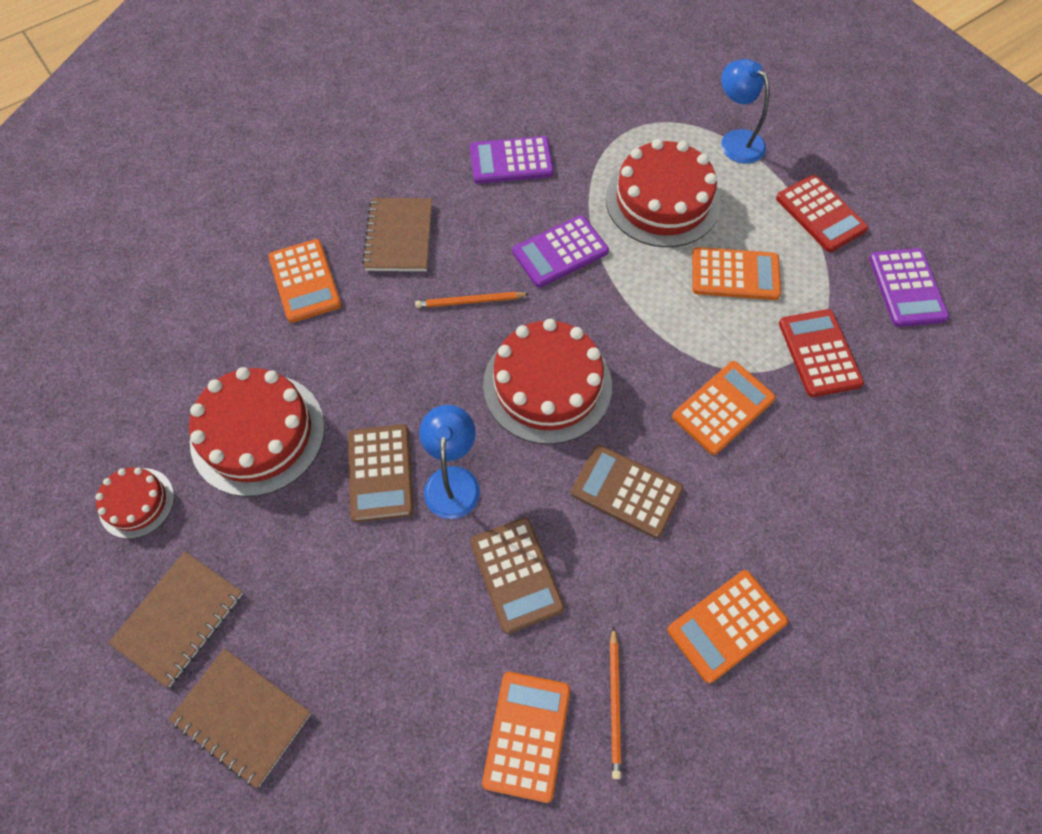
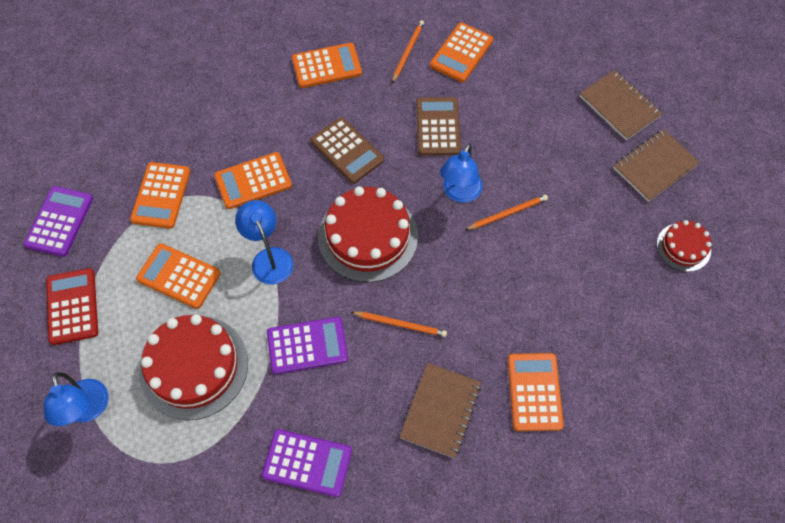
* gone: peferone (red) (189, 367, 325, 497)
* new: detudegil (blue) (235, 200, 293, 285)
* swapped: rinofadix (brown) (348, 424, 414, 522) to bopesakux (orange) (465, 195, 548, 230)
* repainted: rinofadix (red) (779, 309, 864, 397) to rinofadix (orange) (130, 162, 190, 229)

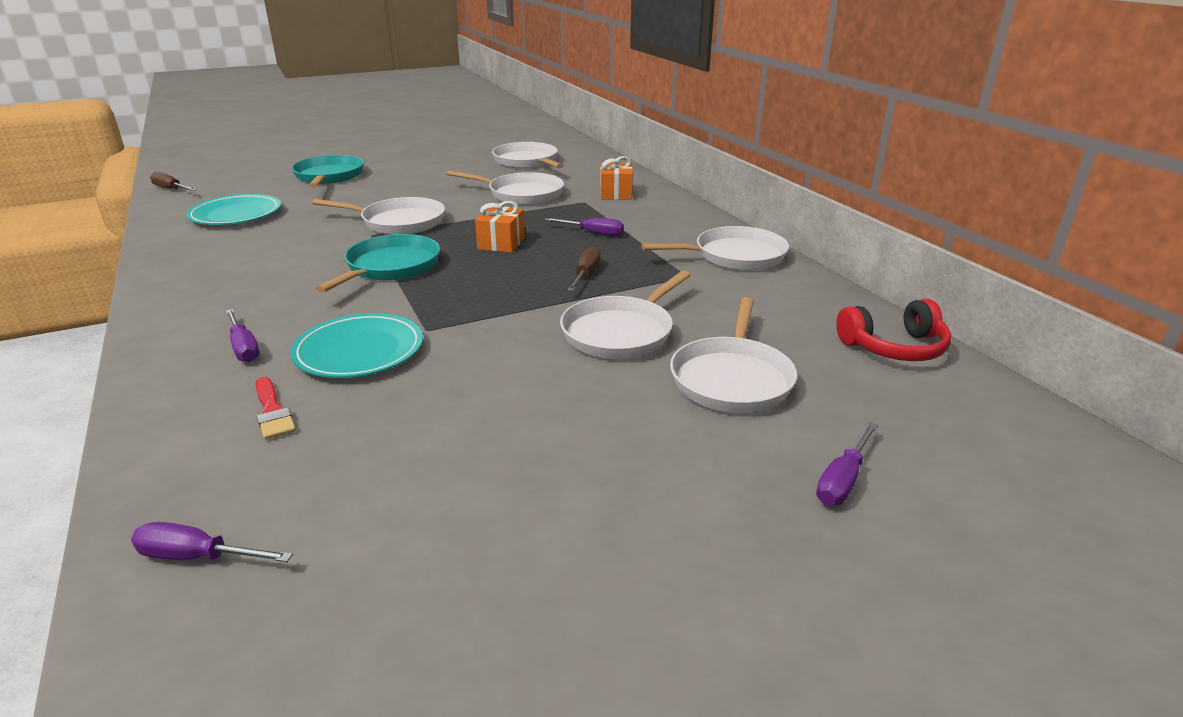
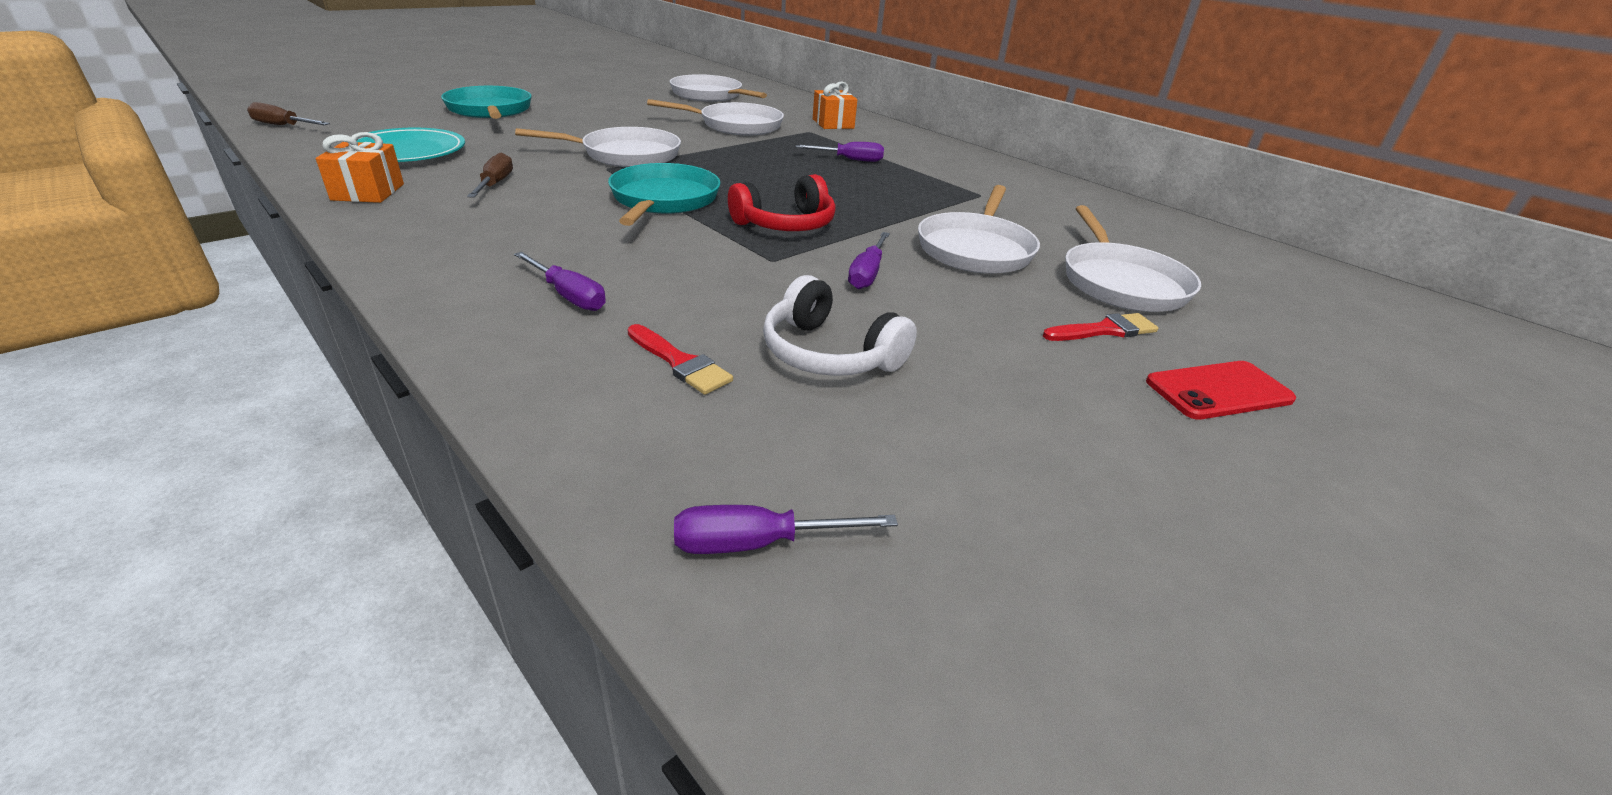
* gone: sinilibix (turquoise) (290, 313, 423, 378)
* gone: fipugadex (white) (642, 226, 789, 271)
* new: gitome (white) (763, 275, 917, 376)
* new: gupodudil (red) (1043, 313, 1158, 341)
* new: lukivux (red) (1146, 361, 1296, 420)
* shifted: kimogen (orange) (475, 201, 525, 253) to (316, 132, 404, 203)
* shifted: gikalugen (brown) (568, 247, 601, 291) to (467, 153, 513, 198)
* shifted: gikalugen (purple) (816, 422, 878, 506) to (848, 232, 890, 289)
* shifted: gitome (red) (836, 299, 951, 361) to (728, 174, 836, 231)

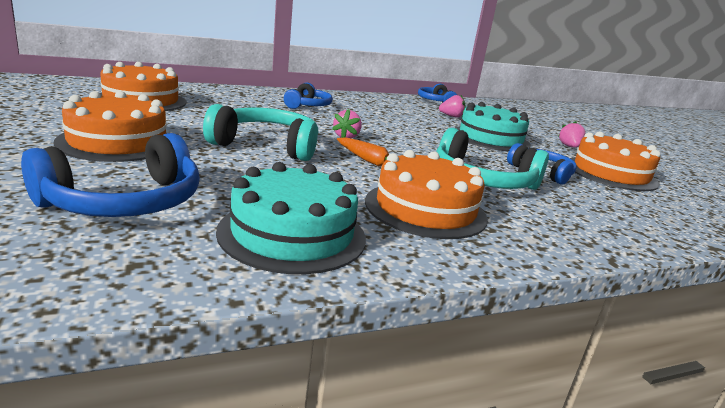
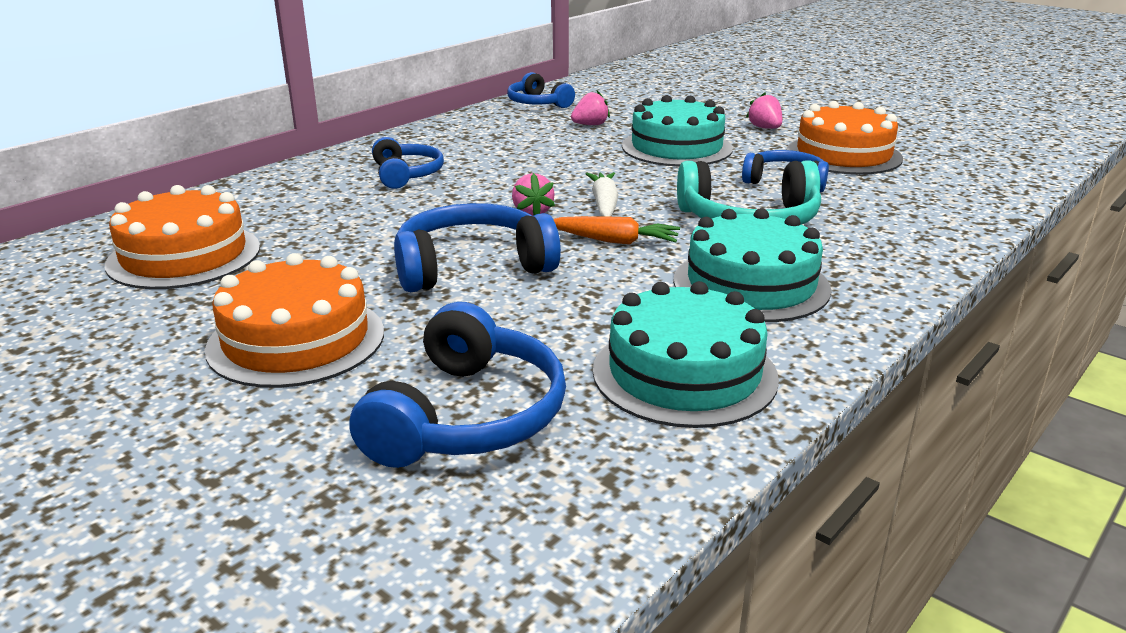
* new: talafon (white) (586, 172, 619, 217)
* repainted: gitome (turquoise) (203, 104, 318, 161) to gitome (blue) (394, 203, 561, 292)
* repainted: peferone (orange) (365, 150, 488, 239) to peferone (turquoise) (673, 208, 832, 322)

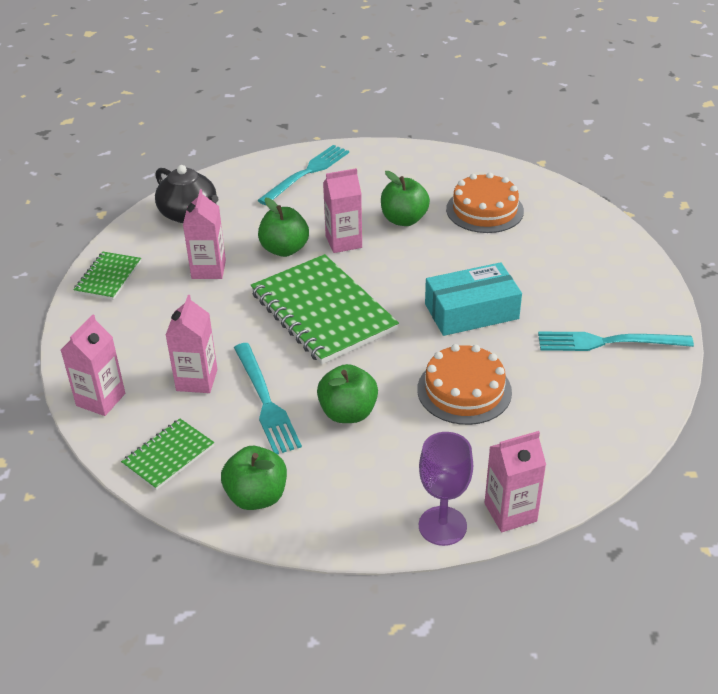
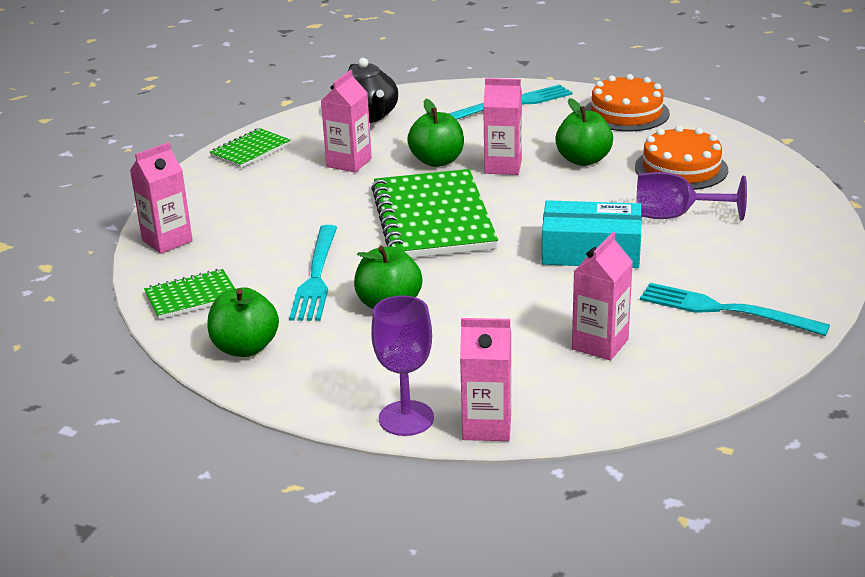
* new: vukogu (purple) (636, 172, 747, 221)
* shifted: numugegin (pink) (166, 295, 217, 393) to (572, 232, 633, 361)
* shifted: peferone (orange) (417, 344, 512, 425) to (585, 74, 670, 131)

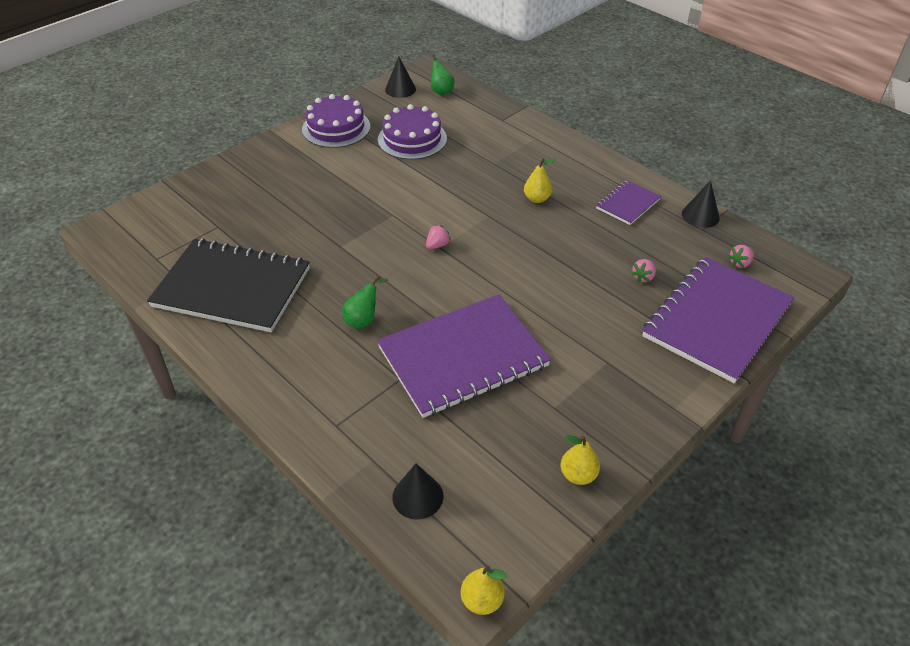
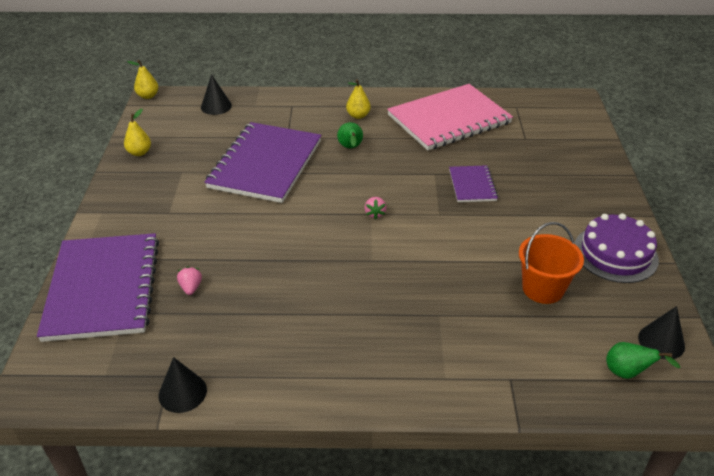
* gone: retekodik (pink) (728, 245, 754, 268)
* shifted: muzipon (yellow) (524, 158, 557, 203) to (346, 79, 371, 119)
* shifted: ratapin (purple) (596, 180, 661, 225) to (449, 165, 498, 202)
* swapped: peferone (purple) (378, 104, 447, 160) to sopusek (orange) (519, 222, 584, 304)
* repainted: ratapin (black) (147, 238, 310, 332) to ratapin (pink) (387, 84, 513, 150)

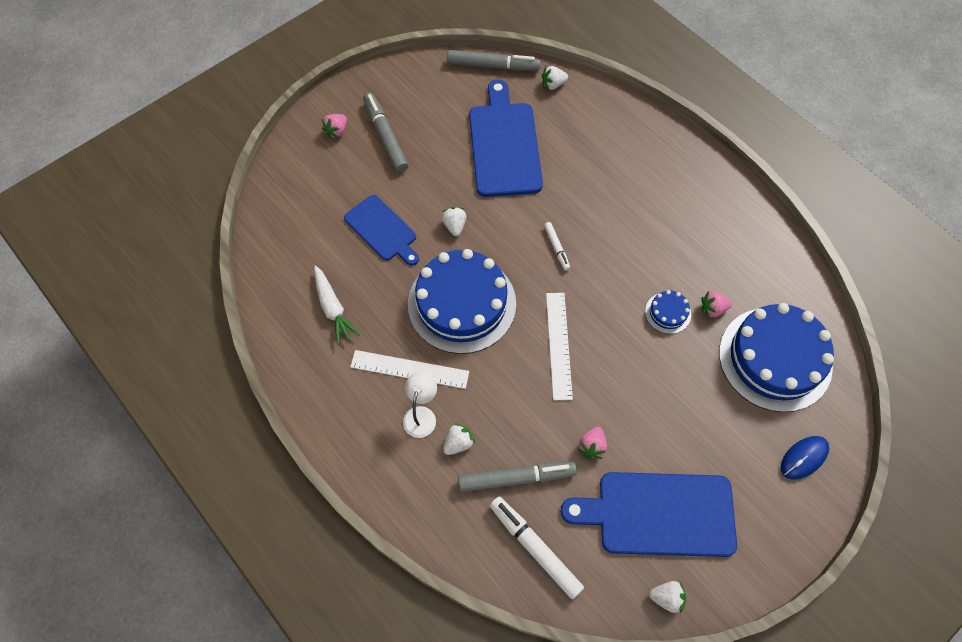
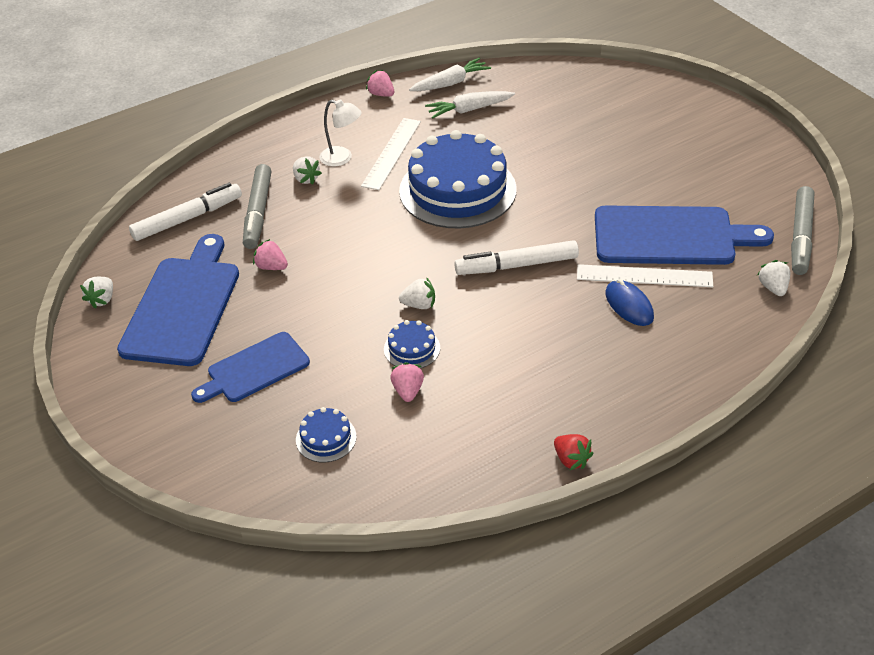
* gone: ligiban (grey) (363, 93, 408, 172)
* new: talafon (white) (409, 58, 491, 91)
* new: retekodik (red) (554, 434, 594, 470)
* shifted: retekodik (pink) (322, 114, 347, 138) to (366, 70, 394, 97)
* shifted: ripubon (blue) (344, 195, 419, 266) to (191, 332, 310, 403)
* shifted: retekodik (white) (442, 207, 466, 236) to (399, 277, 435, 309)
* shifted: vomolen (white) (546, 293, 573, 400) to (577, 264, 713, 287)
* shifted: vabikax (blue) (781, 436, 829, 480) to (605, 279, 654, 326)
* scaled: ligiban (white) (544, 222, 570, 271) = (454, 240, 579, 275) x1.88
* scaled: peferone (blue) (719, 303, 834, 412) = (296, 407, 357, 463) x0.42

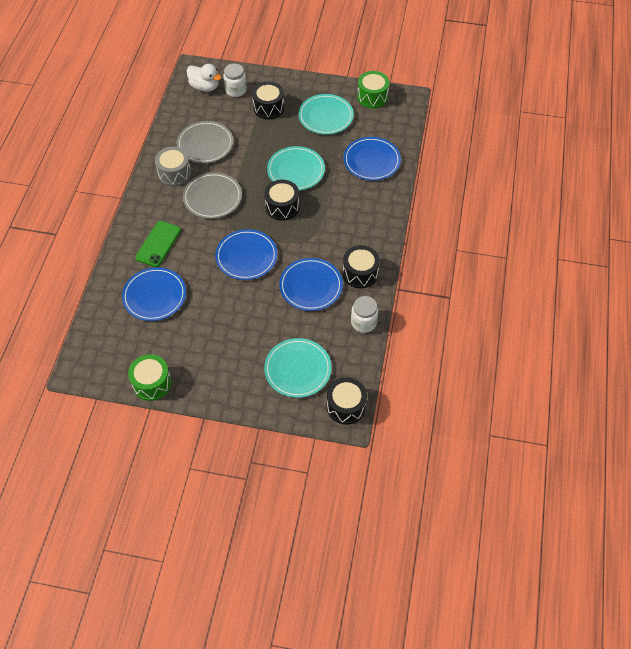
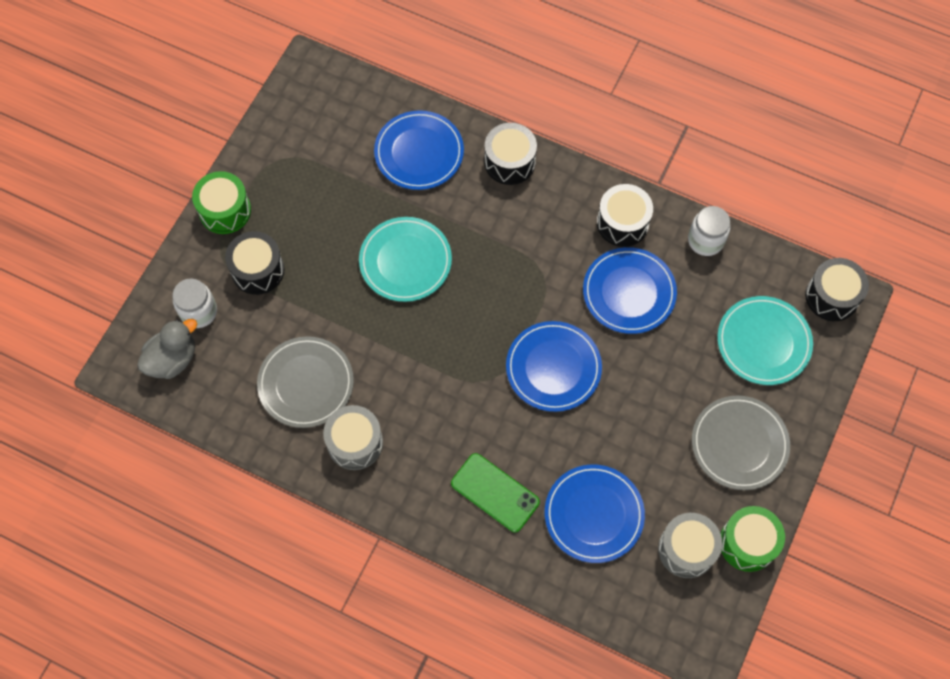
* gone: sinilibix (turquoise) (298, 94, 354, 135)
* new: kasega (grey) (658, 513, 722, 578)
* shifted: sinilibix (grey) (183, 172, 242, 219) to (692, 395, 790, 490)
* shifted: kasega (black) (264, 180, 299, 221) to (484, 123, 537, 185)
* shifted: kasega (green) (357, 71, 389, 108) to (192, 171, 251, 234)
* repainted: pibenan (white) (187, 64, 222, 92) to pibenan (grey) (137, 319, 197, 379)

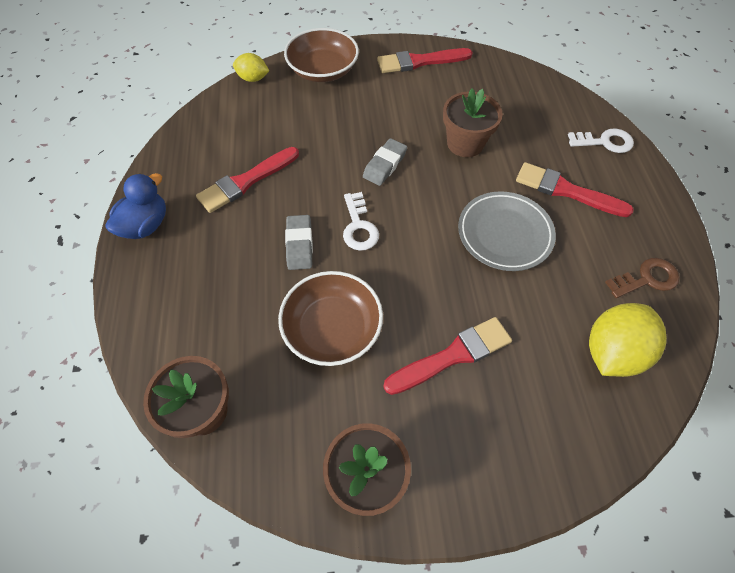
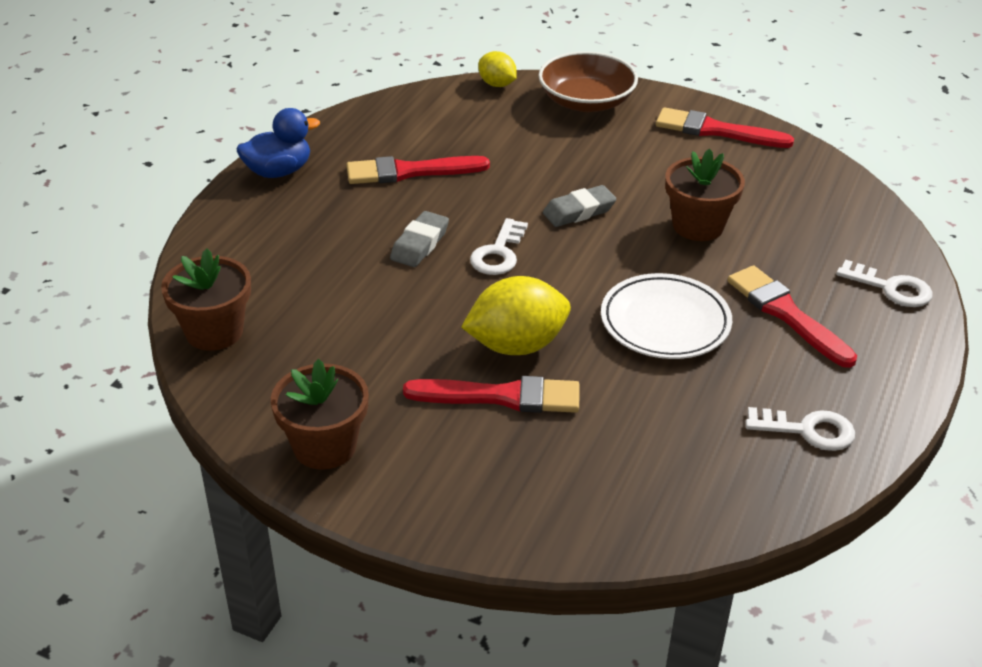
* gone: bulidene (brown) (278, 271, 383, 366)
* shifted: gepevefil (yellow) (589, 303, 667, 377) to (461, 276, 571, 355)
* repainted: sinilibix (grey) (458, 191, 556, 271) to sinilibix (white) (601, 273, 732, 359)
* repainted: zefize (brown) (605, 258, 680, 298) to zefize (white) (746, 407, 855, 451)

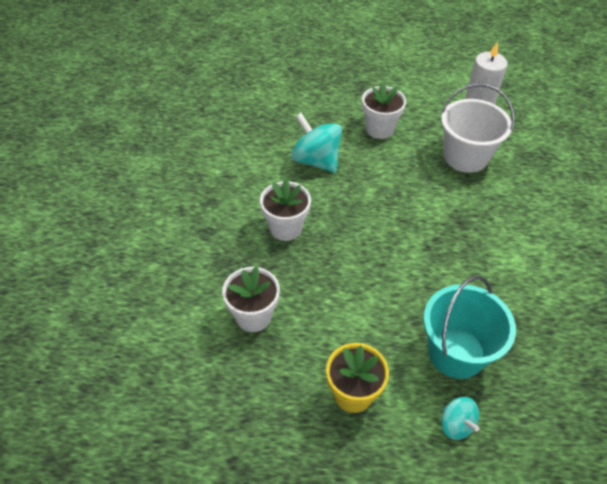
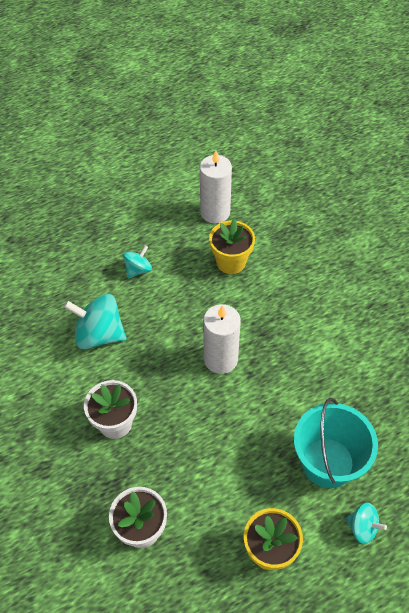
* new: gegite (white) (203, 304, 241, 374)
* swapped: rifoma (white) (362, 81, 406, 139) to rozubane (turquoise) (123, 245, 152, 279)
* swapped: sopusek (white) (441, 84, 515, 173) to rifoma (yellow) (209, 219, 255, 274)

